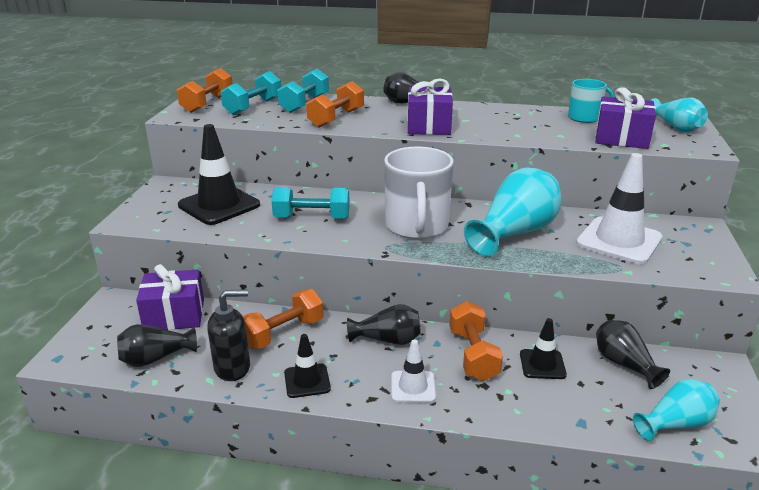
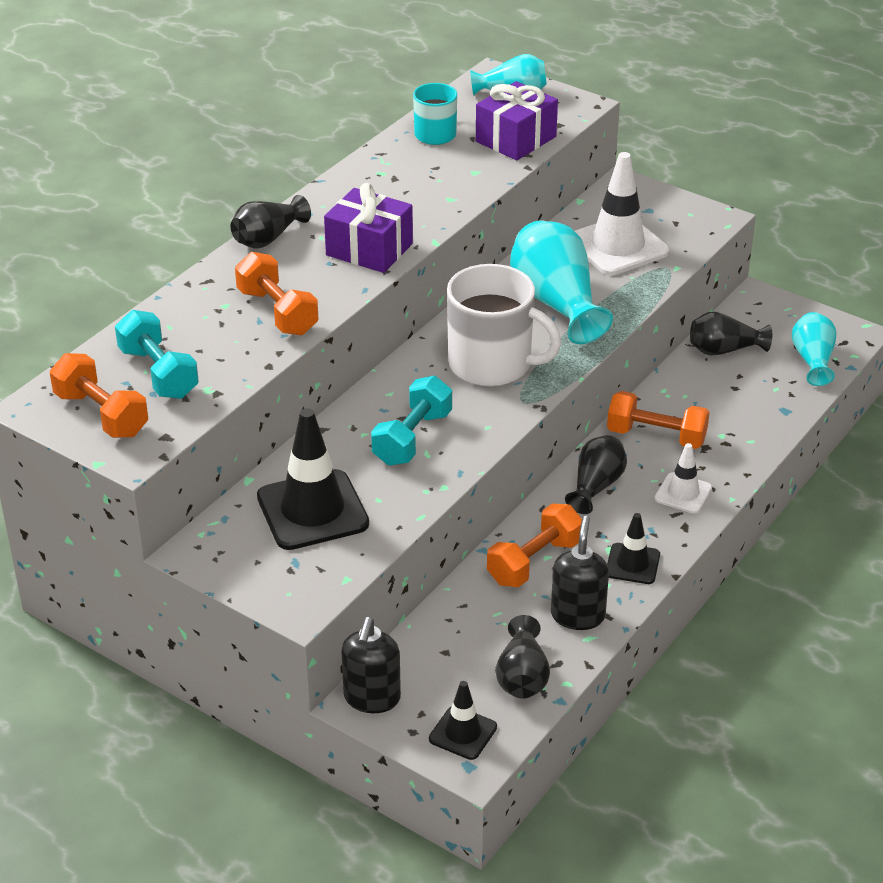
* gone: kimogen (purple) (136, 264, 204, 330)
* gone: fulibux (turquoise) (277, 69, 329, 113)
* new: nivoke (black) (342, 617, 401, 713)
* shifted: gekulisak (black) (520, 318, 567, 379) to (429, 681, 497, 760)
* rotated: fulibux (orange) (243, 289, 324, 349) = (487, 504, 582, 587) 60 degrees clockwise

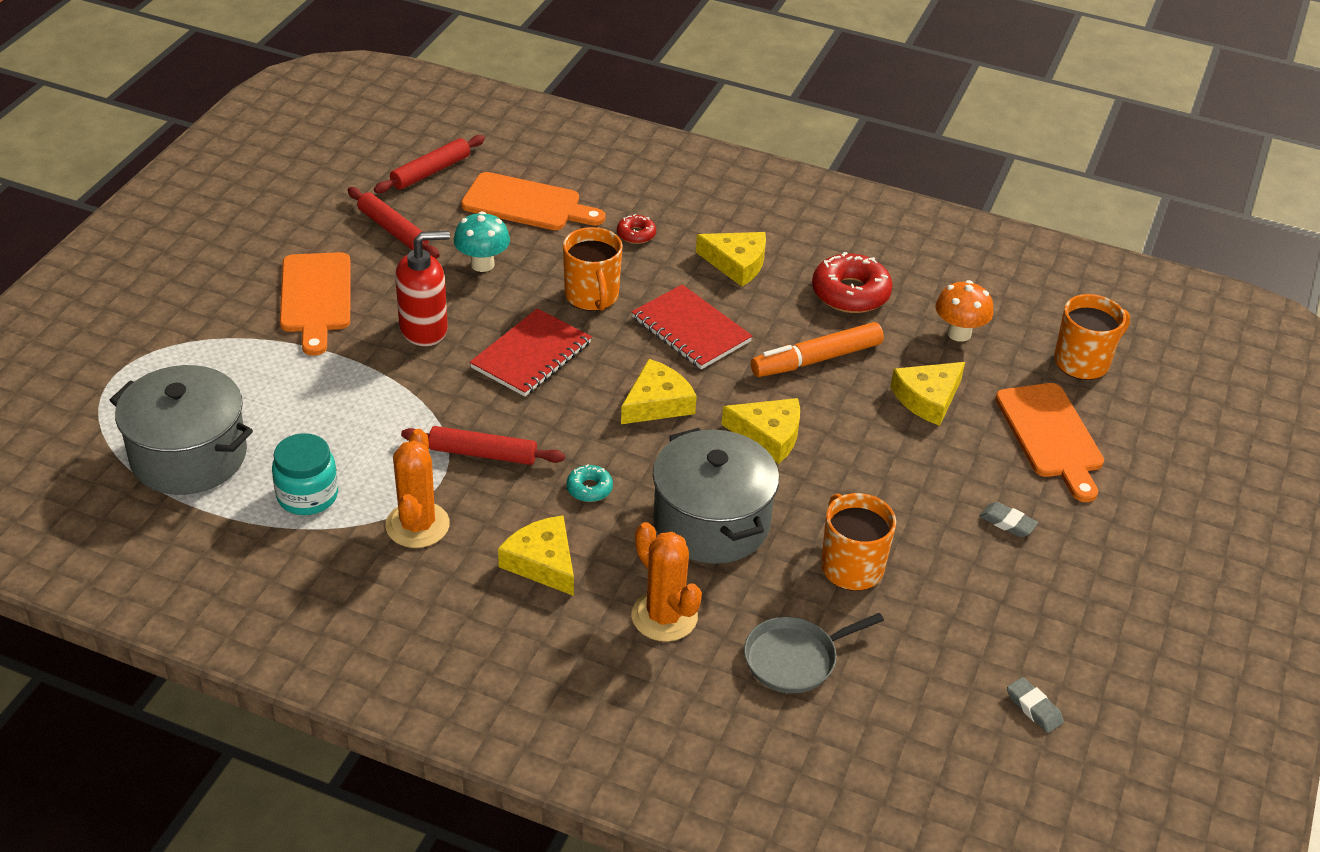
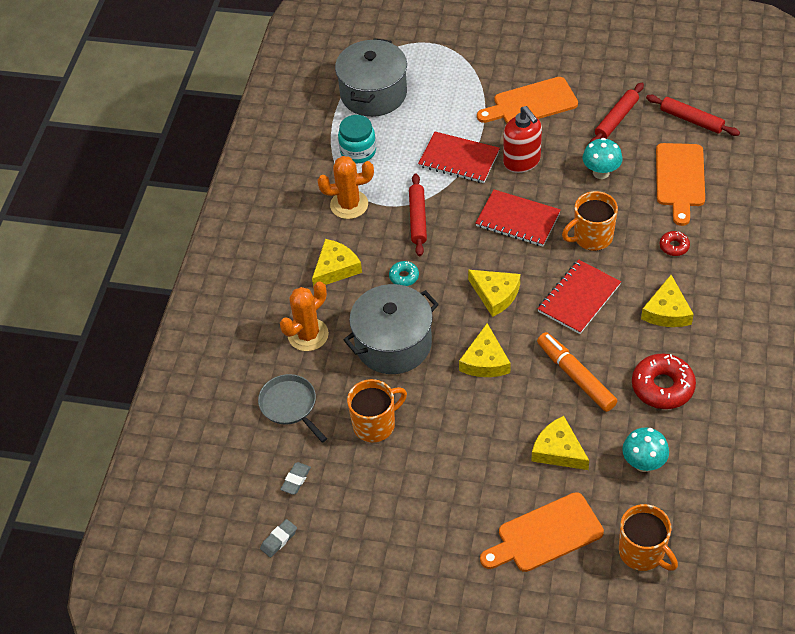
* new: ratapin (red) (418, 132, 500, 183)
* shifted: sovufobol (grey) (979, 502, 1038, 537) to (280, 462, 311, 495)
* repainted: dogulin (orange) (935, 280, 993, 342) to dogulin (turquoise) (622, 428, 669, 472)

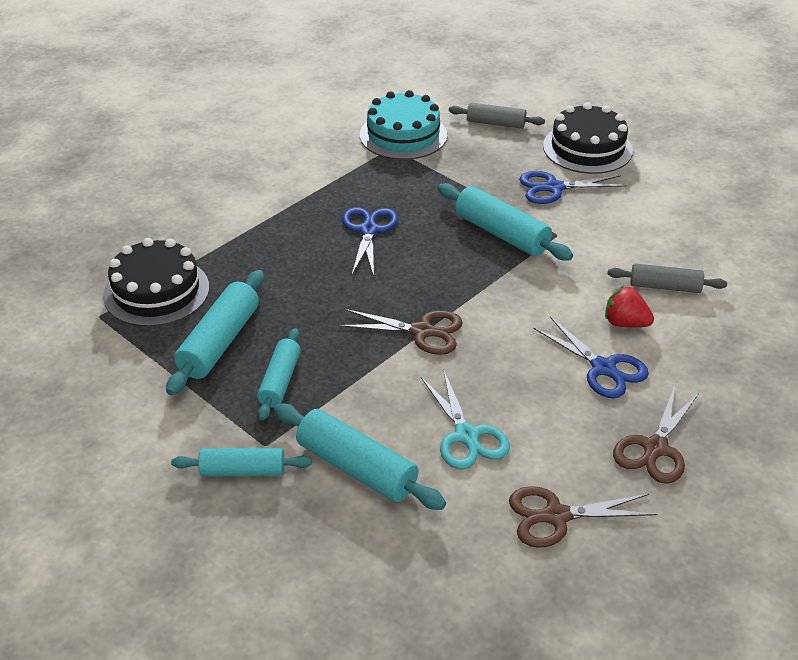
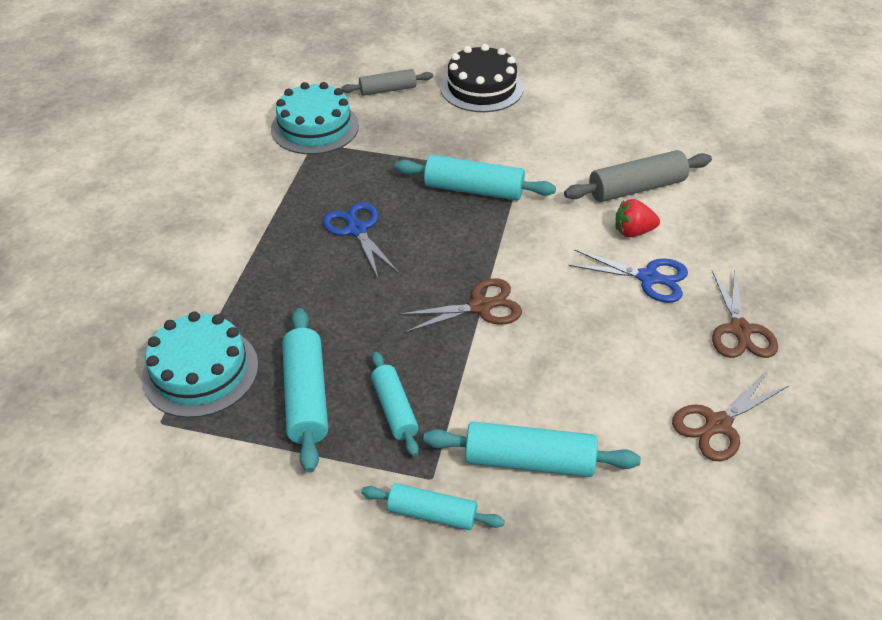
* gone: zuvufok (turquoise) (421, 371, 510, 470)
* gone: zuvufok (blue) (519, 171, 627, 204)
* repainted: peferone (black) (103, 238, 209, 327) to peferone (turquoise) (142, 312, 258, 418)
* rotated: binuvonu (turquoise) (171, 448, 312, 476) = (361, 483, 505, 530) 45 degrees clockwise
* scaled: binuvonu (grey) (608, 264, 727, 293) = (564, 150, 712, 202) x1.53

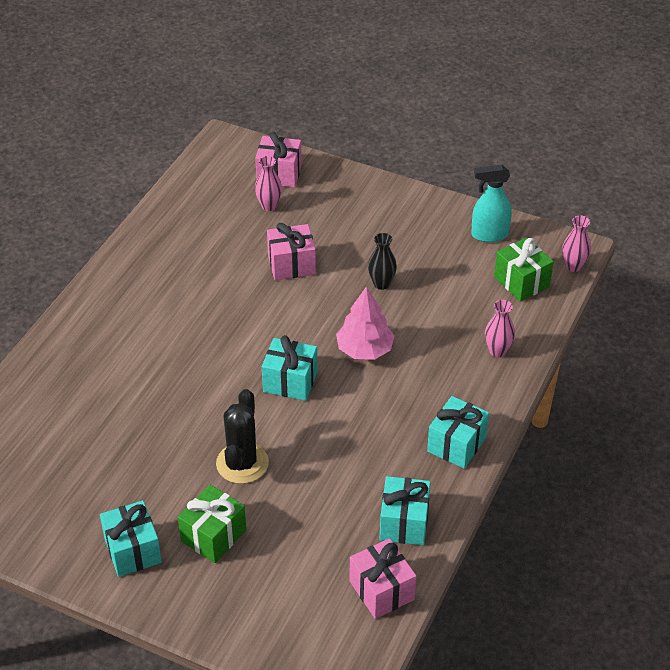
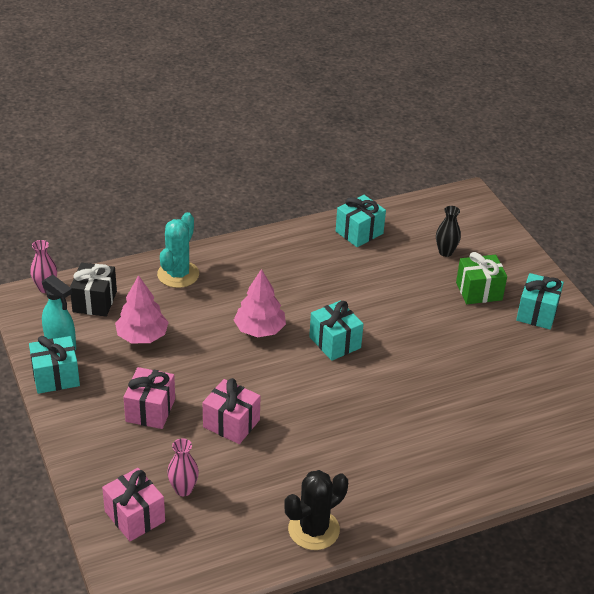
* new: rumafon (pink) (115, 275, 169, 343)
* shifted: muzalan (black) (216, 389, 269, 484) to (284, 470, 348, 550)
* shifted: kimogen (pink) (349, 538, 416, 619) to (124, 367, 175, 429)
* shifted: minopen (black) (368, 233, 397, 290) to (436, 206, 461, 257)
* shifted: kimogen (turquoise) (427, 396, 489, 469) to (29, 336, 80, 394)
* swapped: minopen (pink) (485, 300, 515, 357) to muzalan (turquoise) (157, 212, 199, 288)
* repainted: kimogen (green) (494, 237, 554, 302) to kimogen (black) (70, 263, 117, 317)

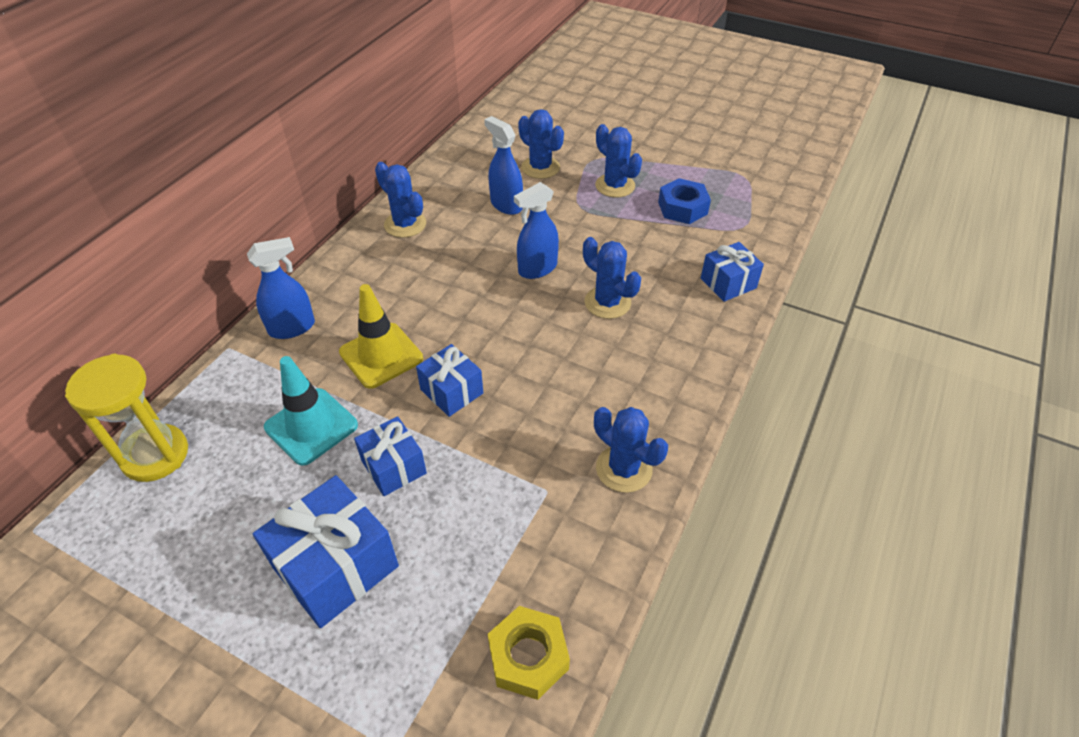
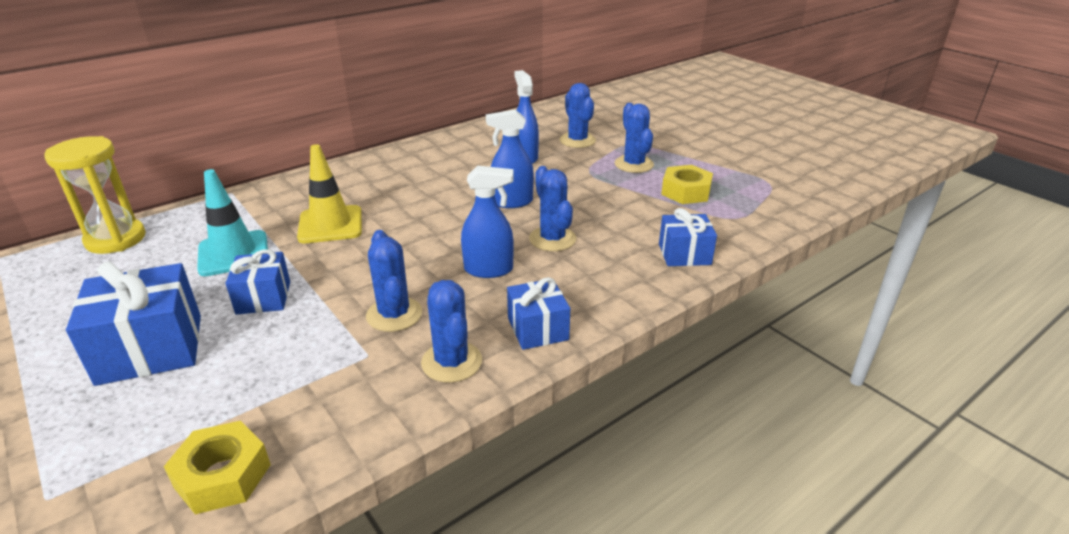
* shifted: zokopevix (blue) (247, 237, 315, 339) to (461, 165, 514, 278)
* shifted: muzalan (blue) (375, 162, 426, 238) to (366, 230, 422, 332)
* shifted: kimogen (blue) (416, 344, 483, 417) to (507, 277, 570, 350)
* repainted: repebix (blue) (658, 178, 711, 224) to repebix (yellow) (661, 165, 713, 204)

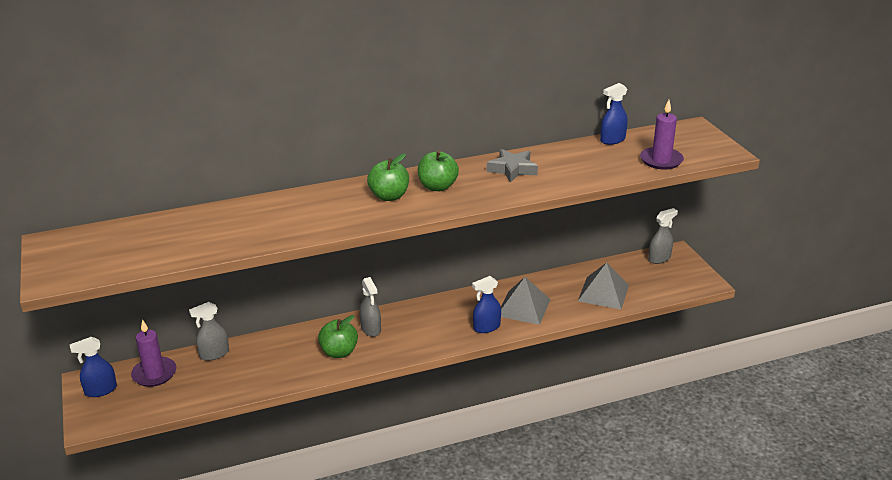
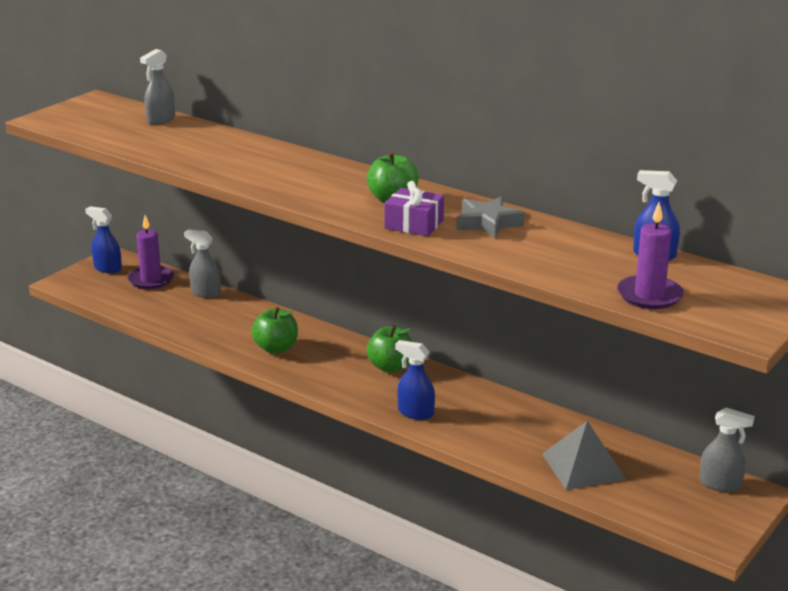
* gone: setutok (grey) (501, 277, 551, 325)
* new: kimogen (purple) (384, 181, 444, 236)
* shifted: zokopevix (grey) (360, 277, 381, 337) to (140, 49, 175, 125)
* shifted: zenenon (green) (367, 154, 409, 201) to (367, 325, 412, 373)

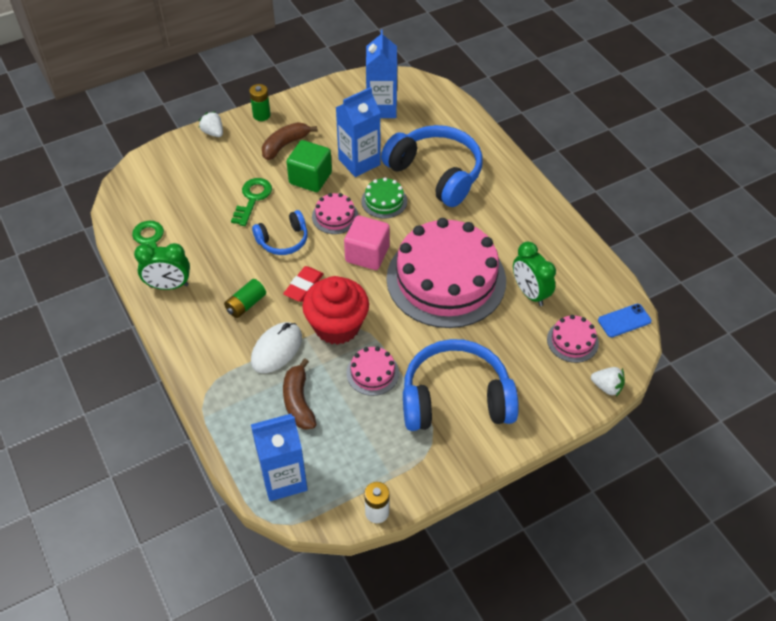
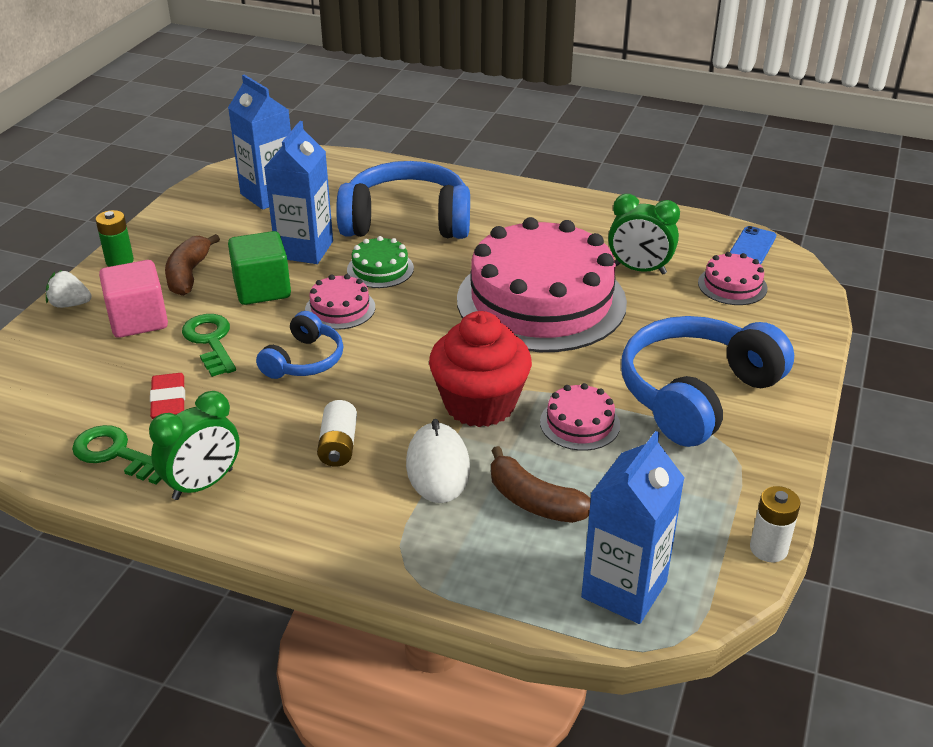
* gone: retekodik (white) (591, 367, 625, 396)
* shifted: sovufobol (red) (283, 266, 324, 302) to (150, 373, 185, 419)
* shifted: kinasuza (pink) (344, 215, 390, 270) to (99, 260, 168, 338)
* repainted: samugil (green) (224, 279, 266, 318) to samugil (white) (317, 400, 357, 467)

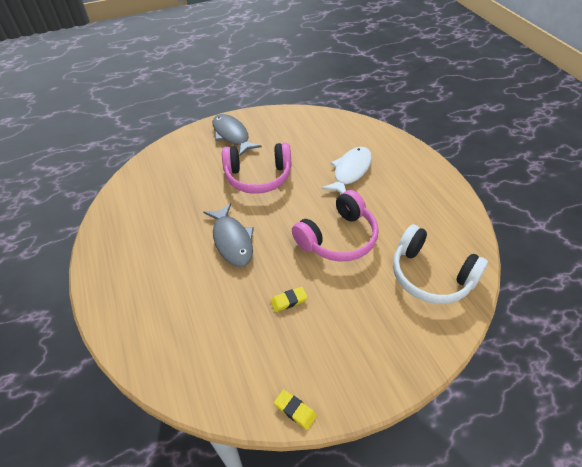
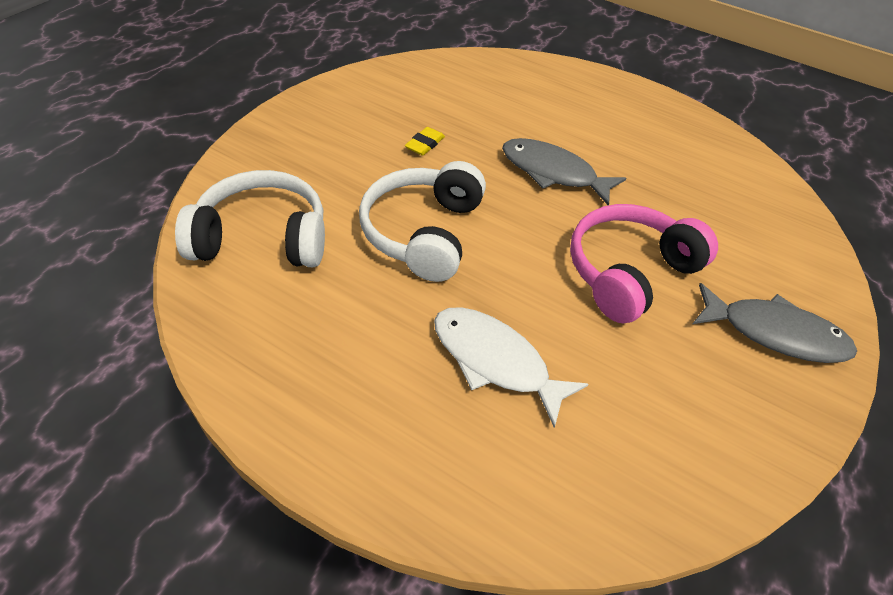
* gone: sovufobol (yellow) (274, 390, 317, 430)
* repainted: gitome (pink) (292, 190, 379, 262) to gitome (white) (359, 161, 486, 282)
* rotated: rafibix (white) (322, 147, 372, 194) = (434, 307, 588, 428) 135 degrees clockwise

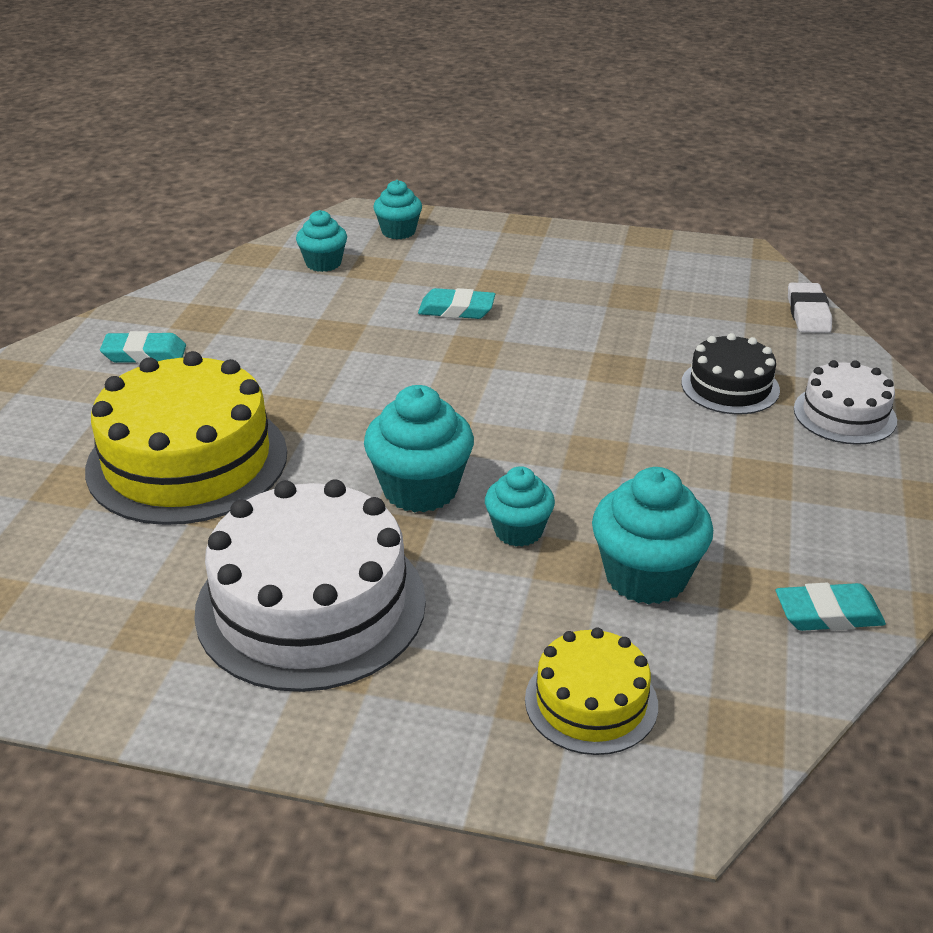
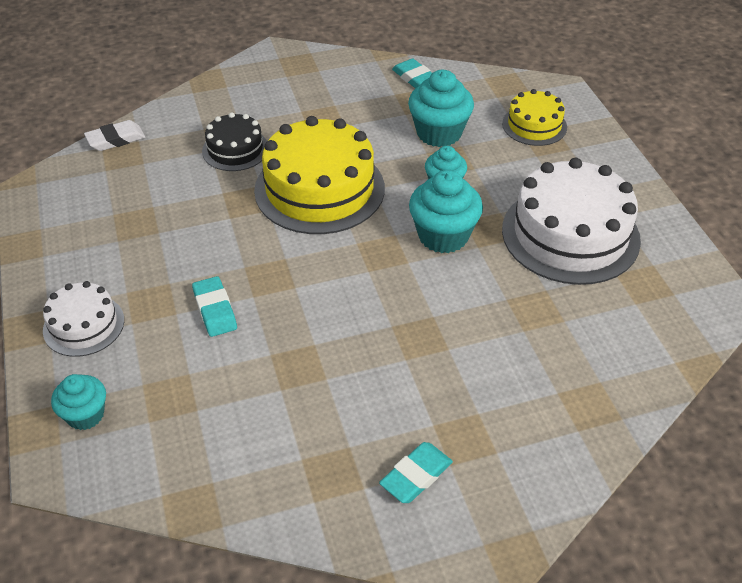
* gone: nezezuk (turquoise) (296, 210, 347, 272)
* shifted: peferone (yellow) (85, 351, 287, 525) to (254, 116, 385, 234)
* shifted: peferone (white) (794, 360, 897, 445) to (43, 281, 124, 357)
* rotated: sovufobol (turquoise) (100, 331, 186, 364) = (379, 442, 453, 503) 75 degrees clockwise

